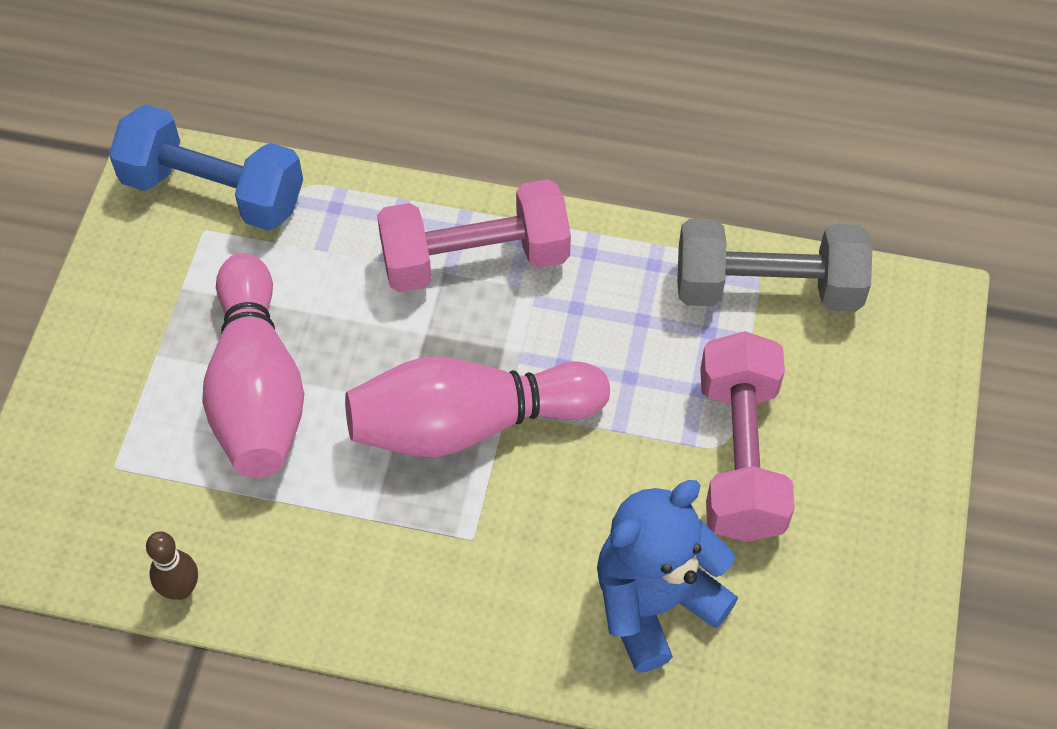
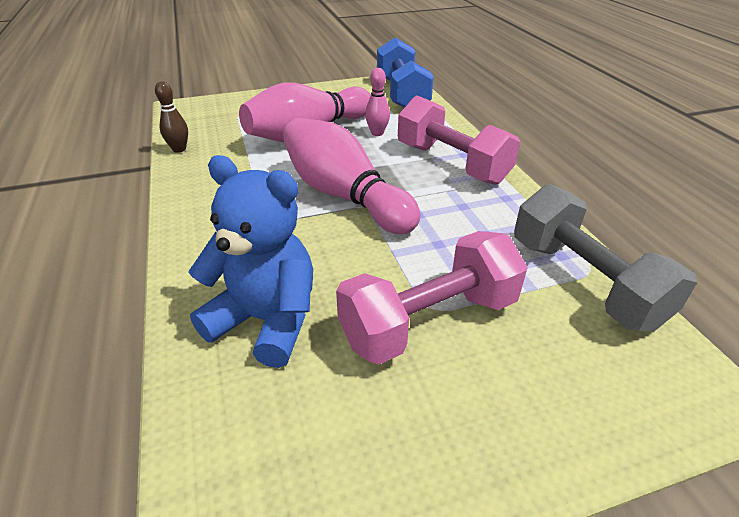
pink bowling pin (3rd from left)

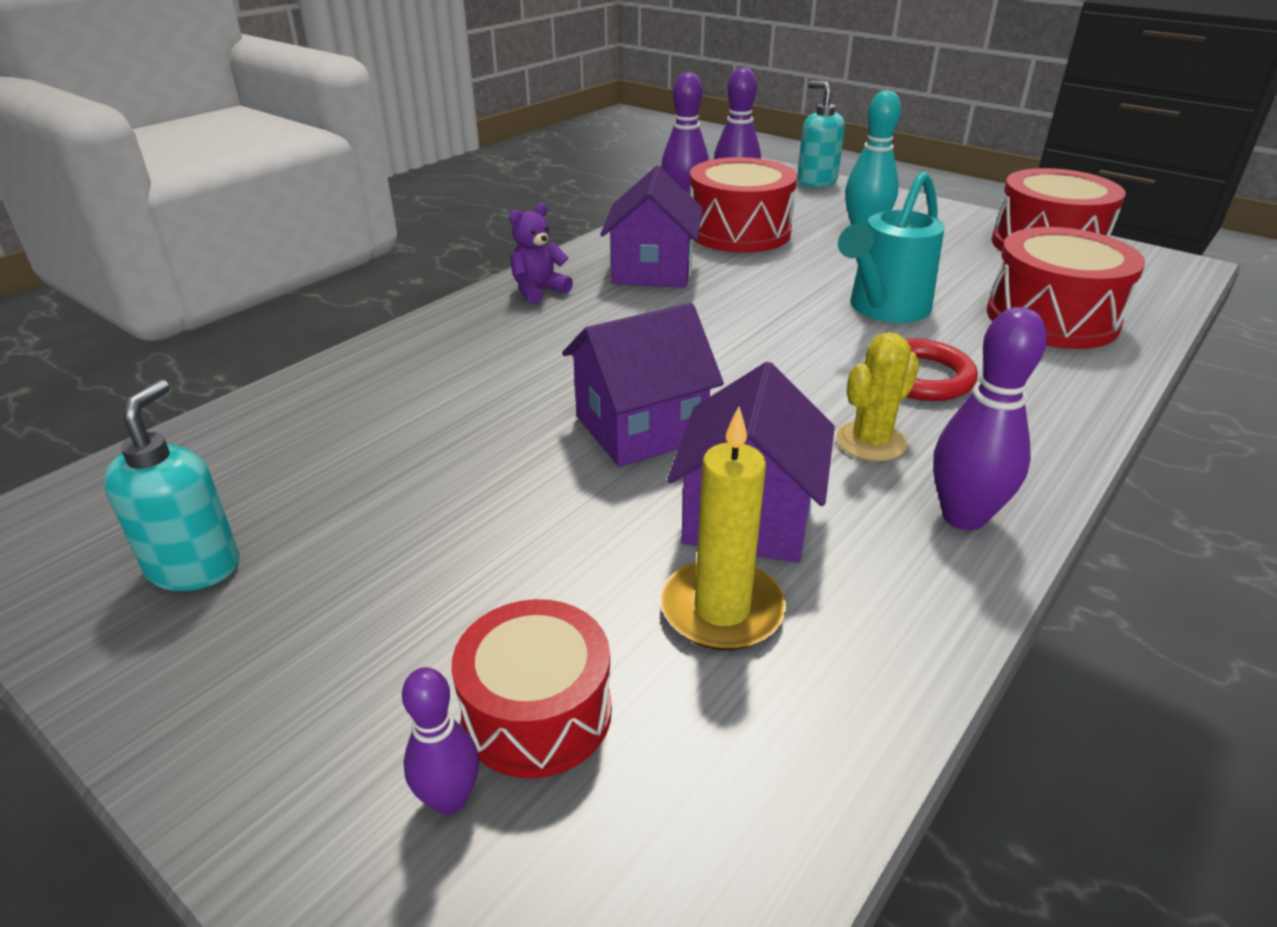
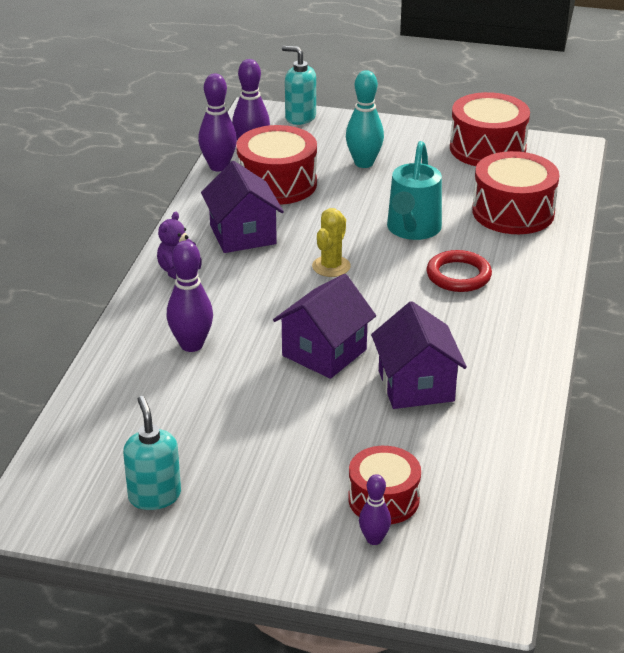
purple bowling pin (1st from left); yellow cactus; yellow candle

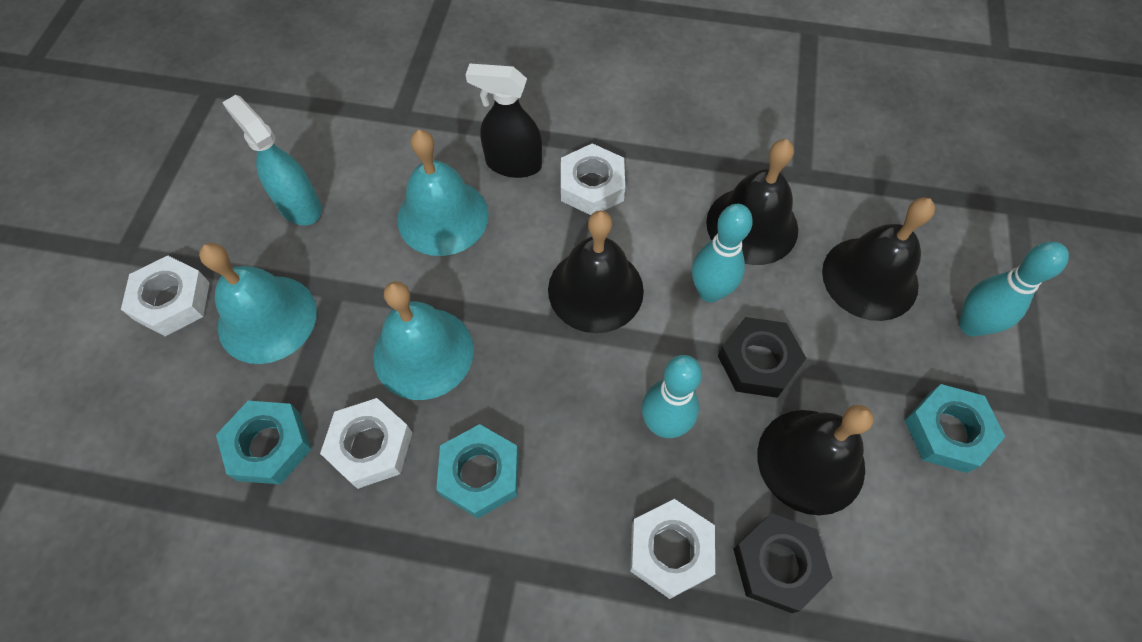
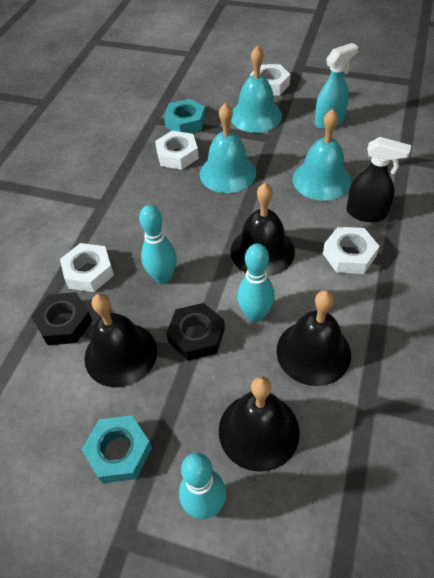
black spray bottle; turquoise nut (2nd from left in the first image)

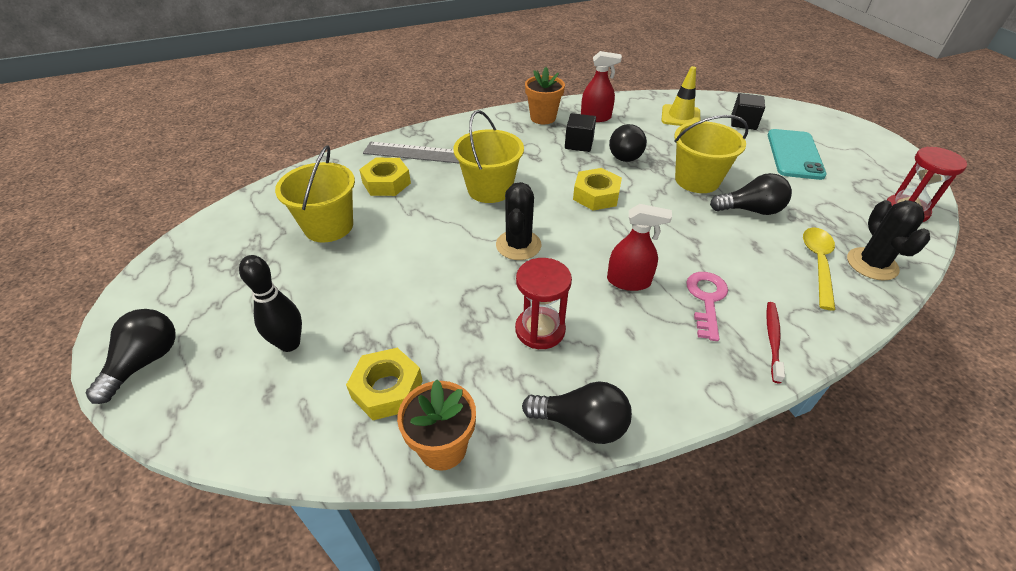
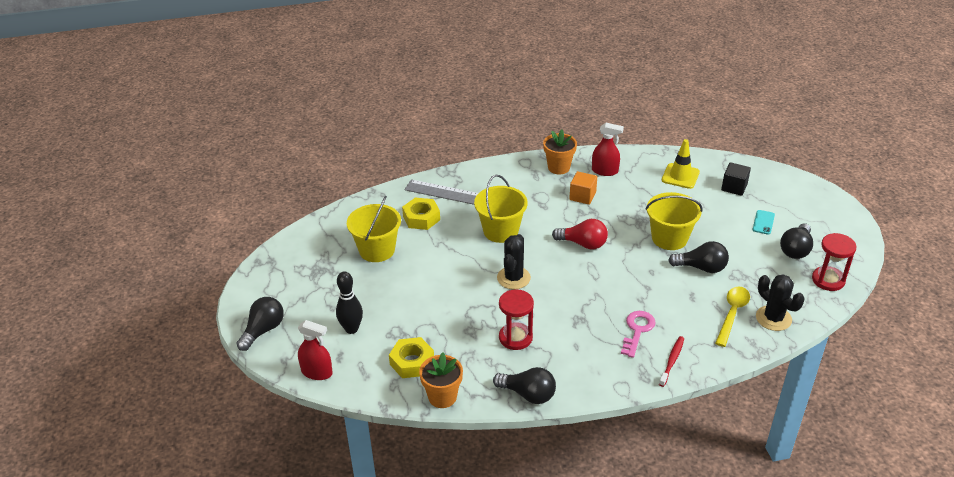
orange cube; black light bulb (4th from left); turquoise phone; red light bulb; black cactus (2nd from left); red spray bottle (1st from left)

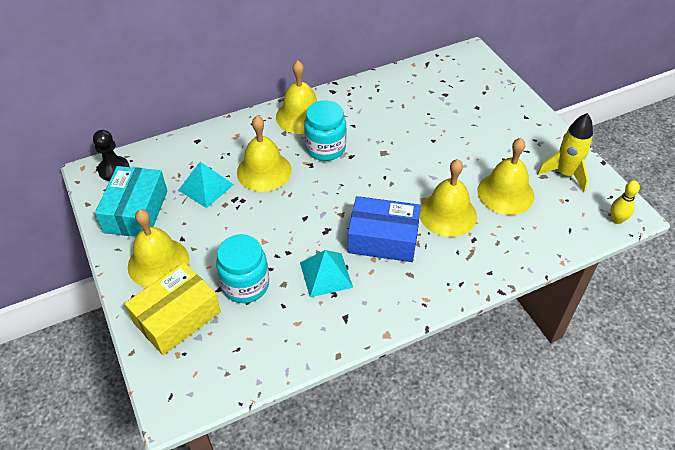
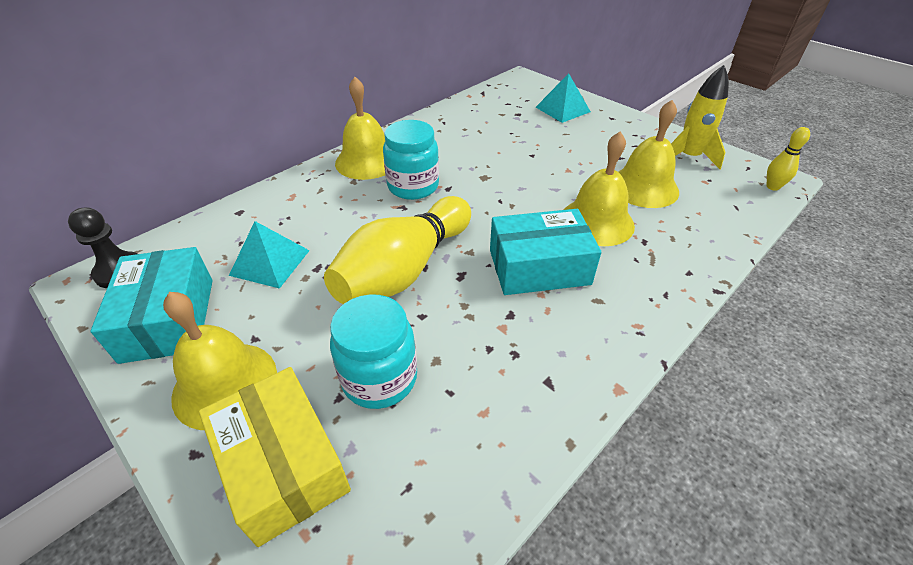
yellow bell (2nd from left in the first image); turquoise box (2nd from left); turquoise pyramid (2nd from left); yellow box; yellow bowling pin (1st from left)

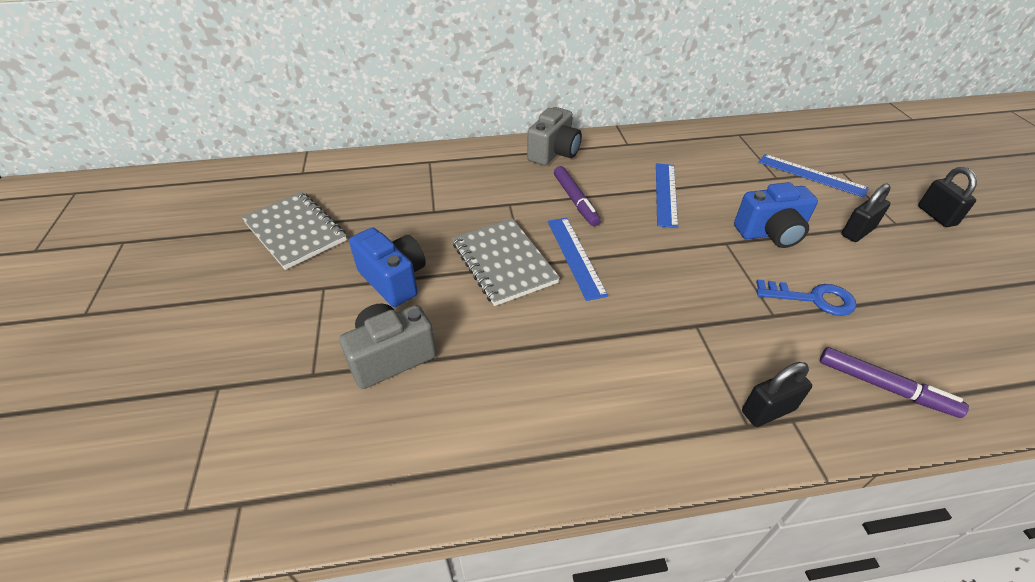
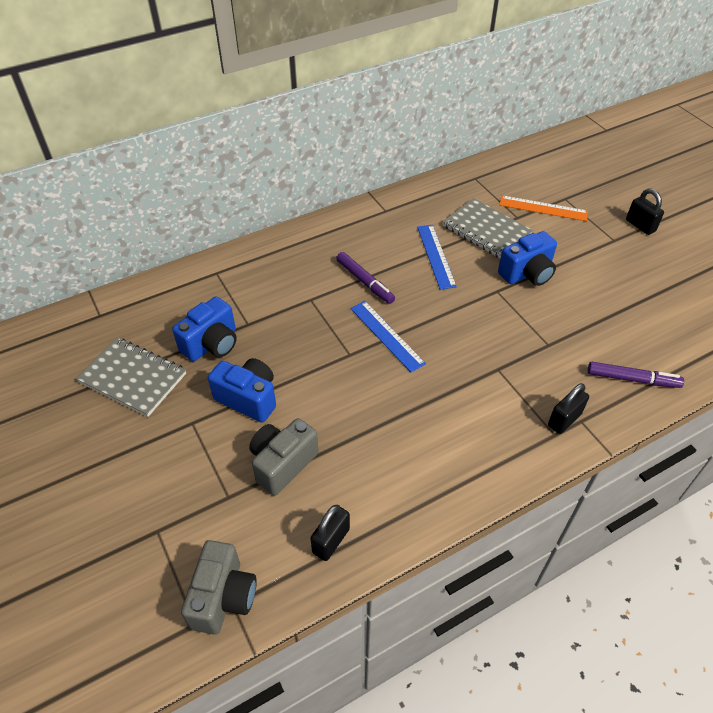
grey camera (1st from left); orange ruler; black padlock (1st from left); grey notebook (2nd from left); blue key; blue camera (1st from left)

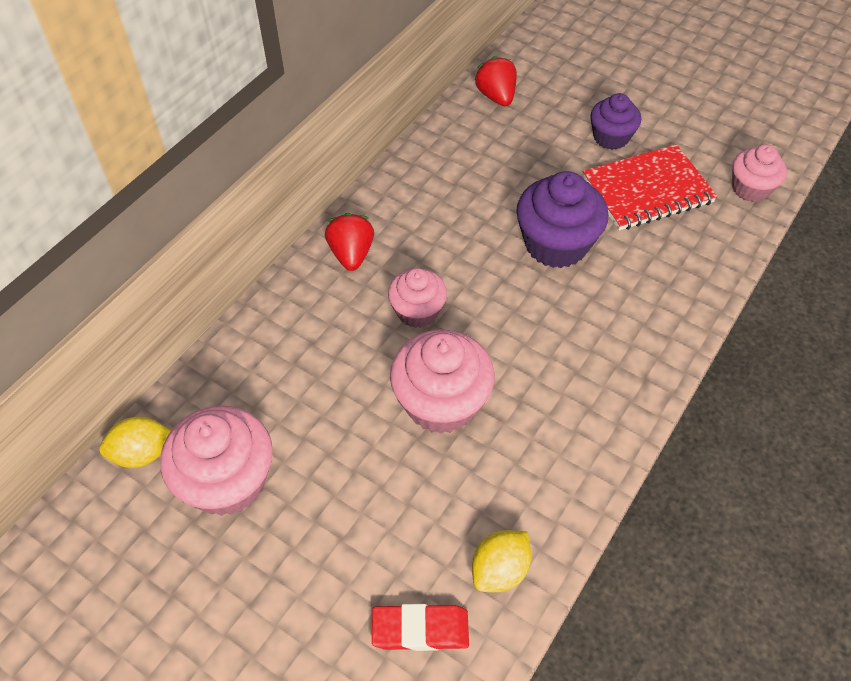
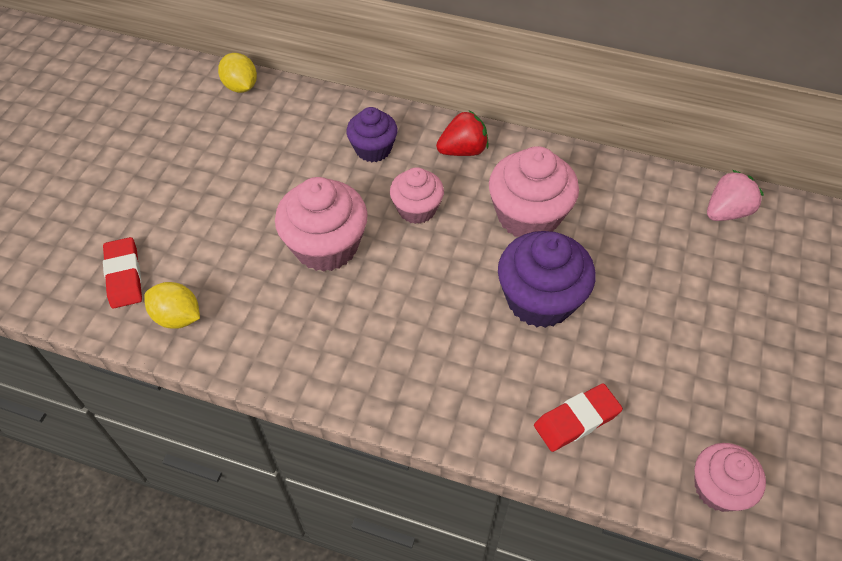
pink strawberry; purple cupcake (1st from left); red notebook; pink cupcake (3rd from left); red eraser (2nd from left)

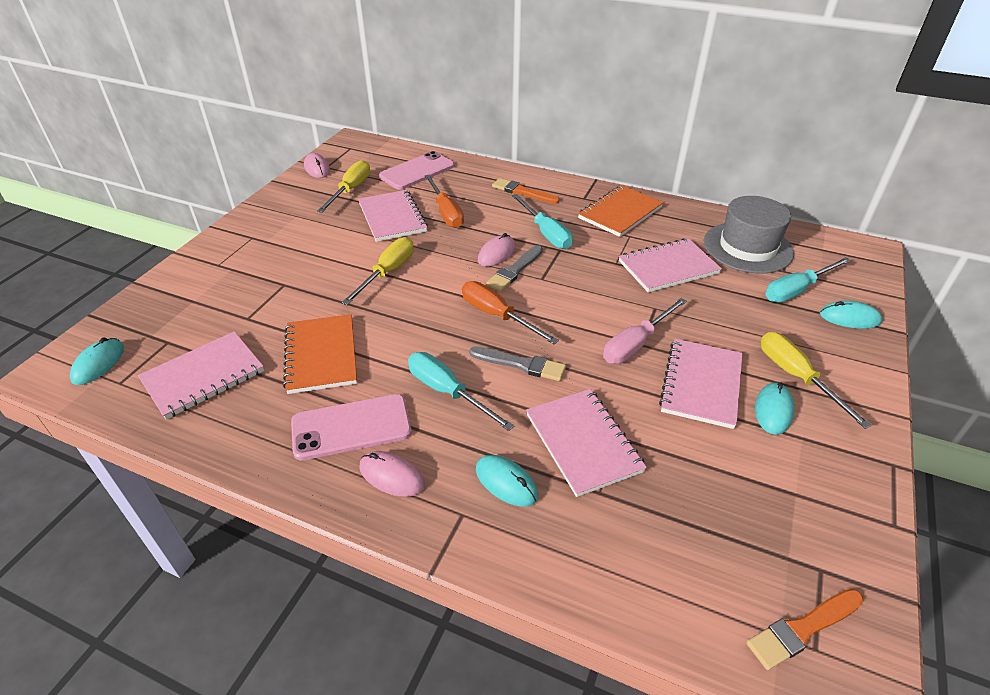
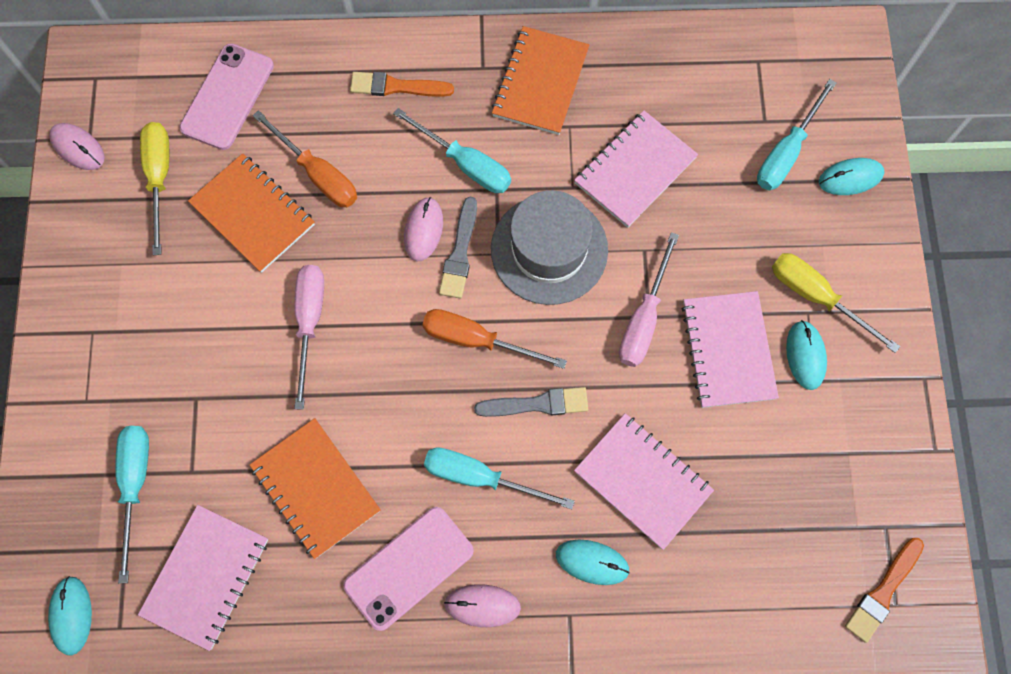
orange notebook (1st from left); grey hat; pink screwdriver (1st from left); turquoise screwdriver (1st from left)

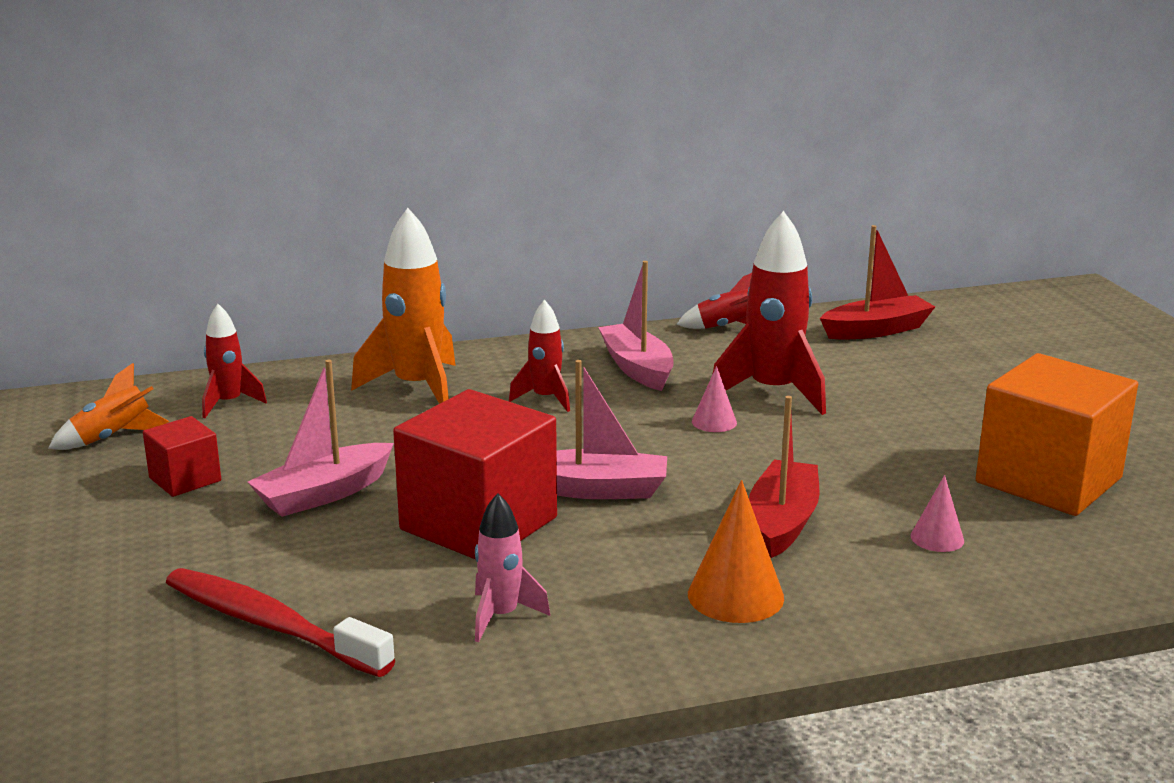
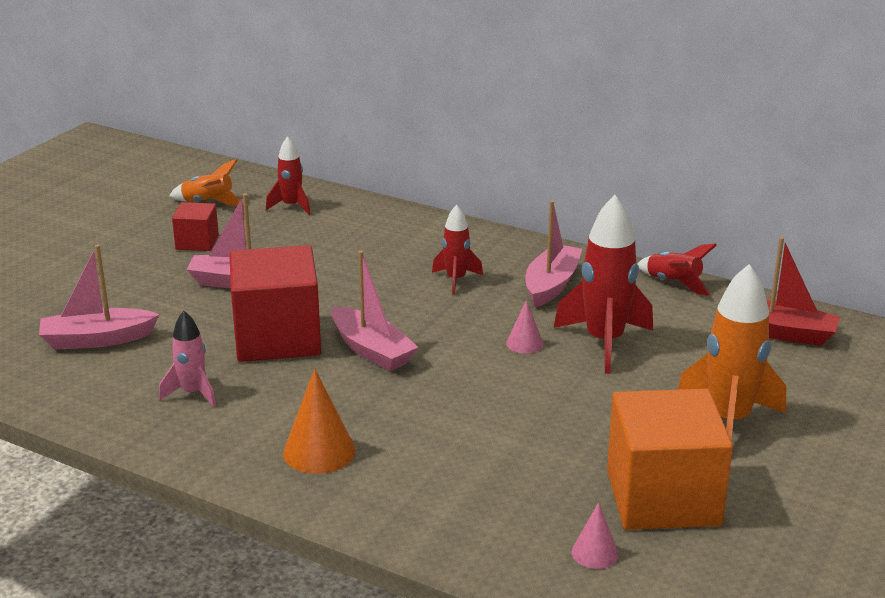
orange rocket (2nd from left); red boat (1st from left in the first image); pink cone (2nd from left); pink boat (1st from left)

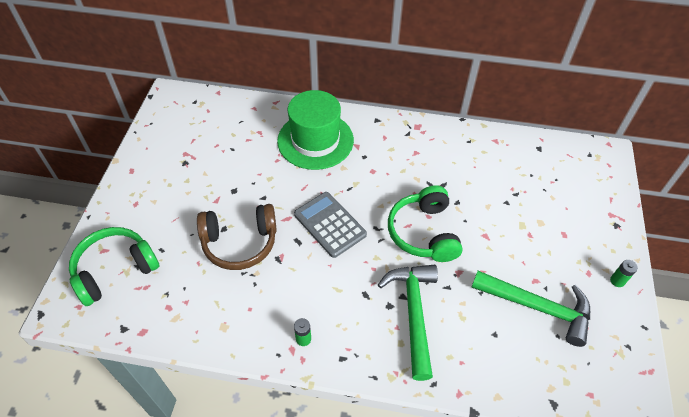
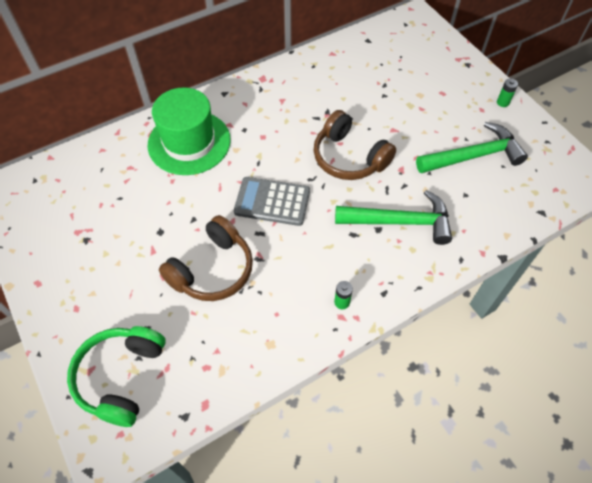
brown headphones (2nd from left); green hammer (1st from left)

